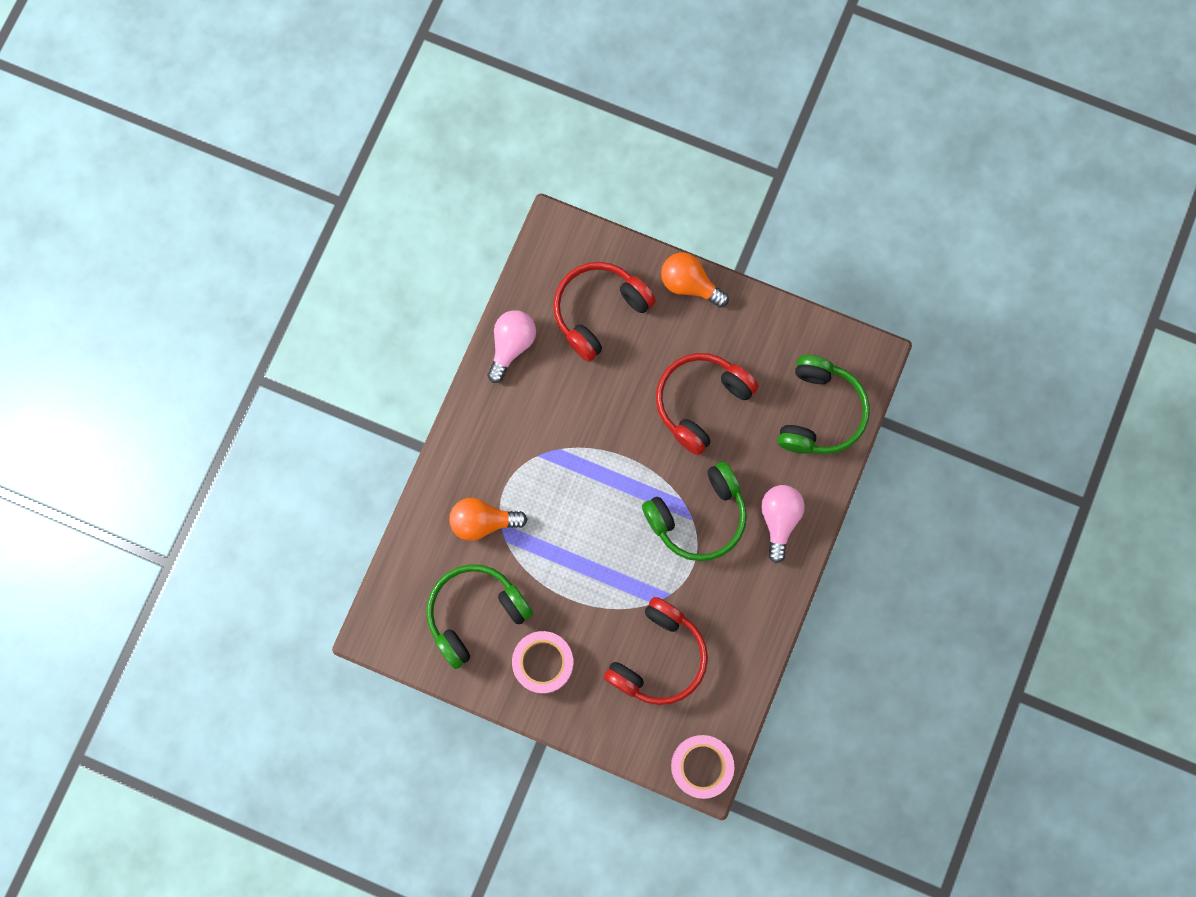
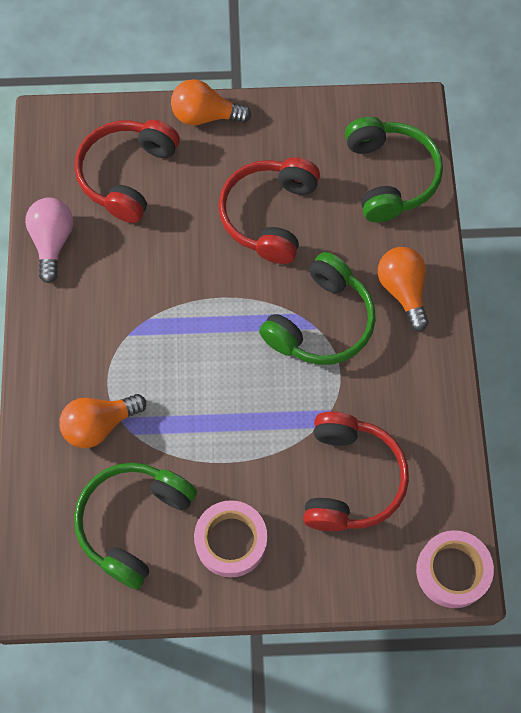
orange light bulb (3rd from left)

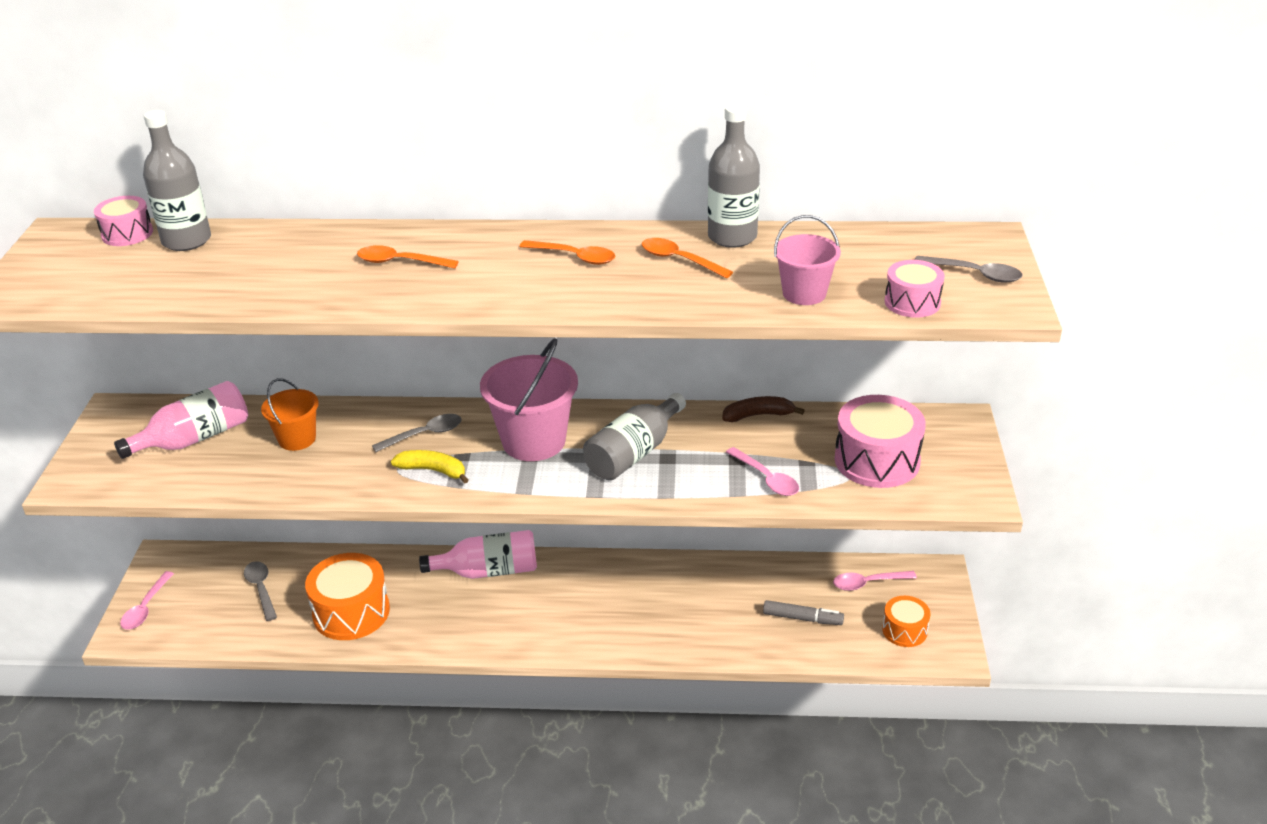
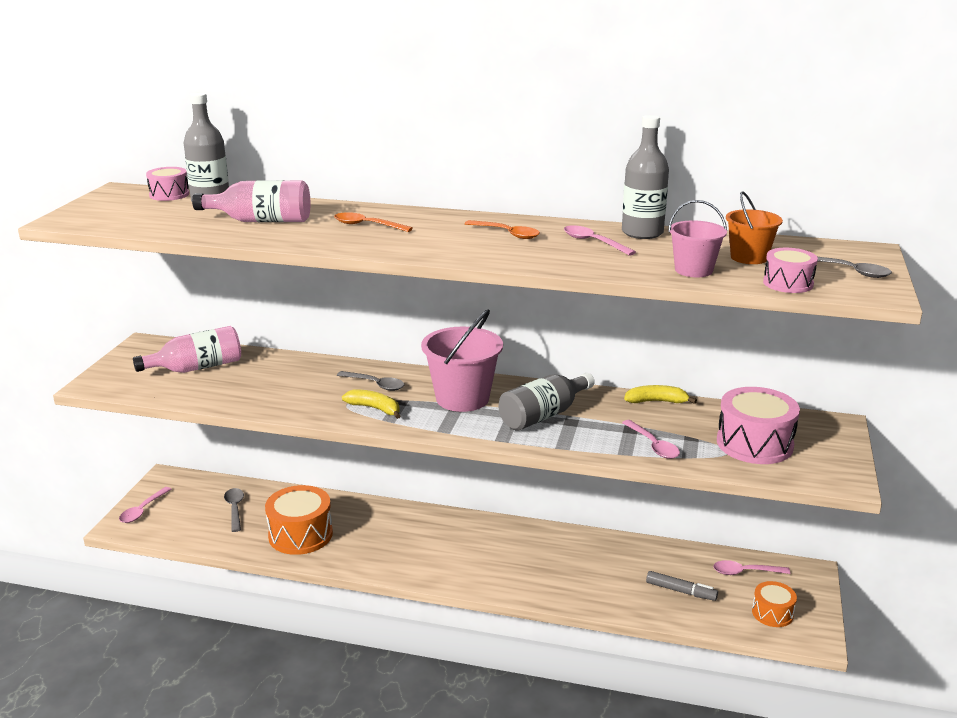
pink spoon (2nd from left); orange bucket; yellow banana (2nd from left); grey spoon (2nd from left); pink bottle (2nd from left)

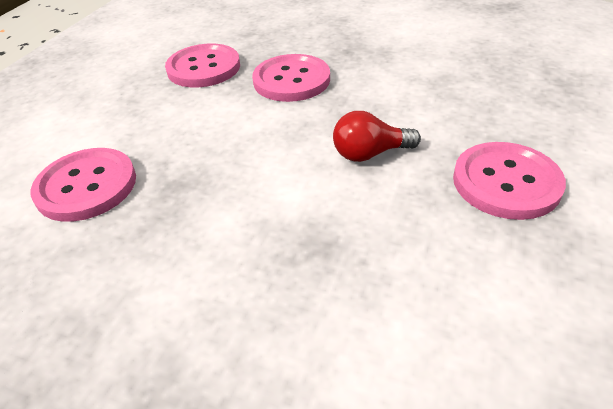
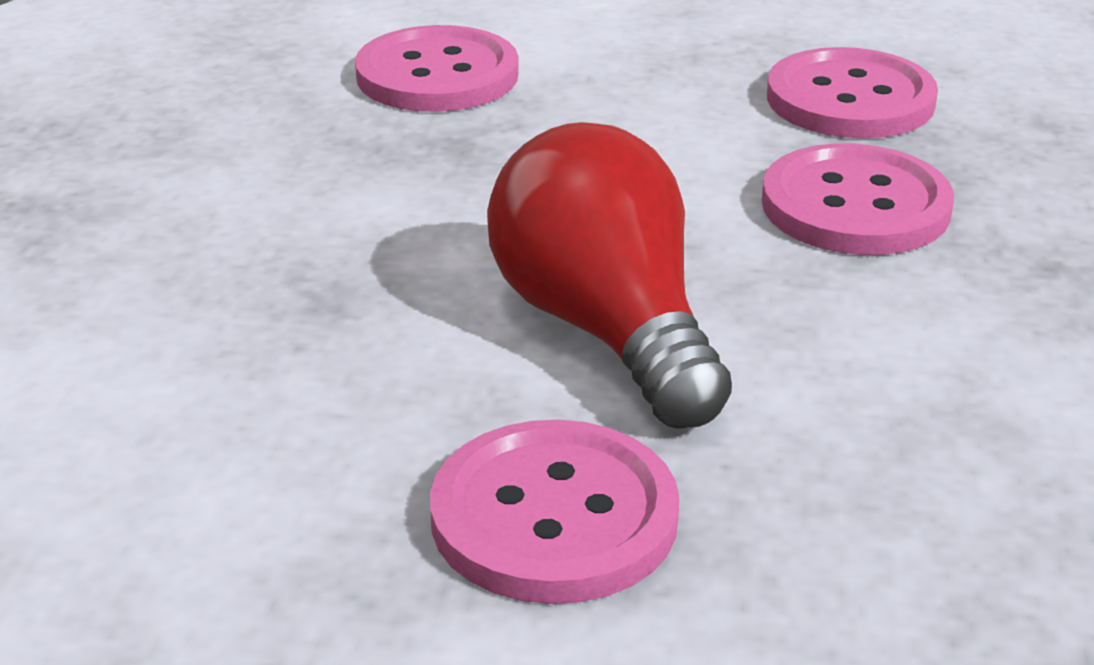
red light bulb

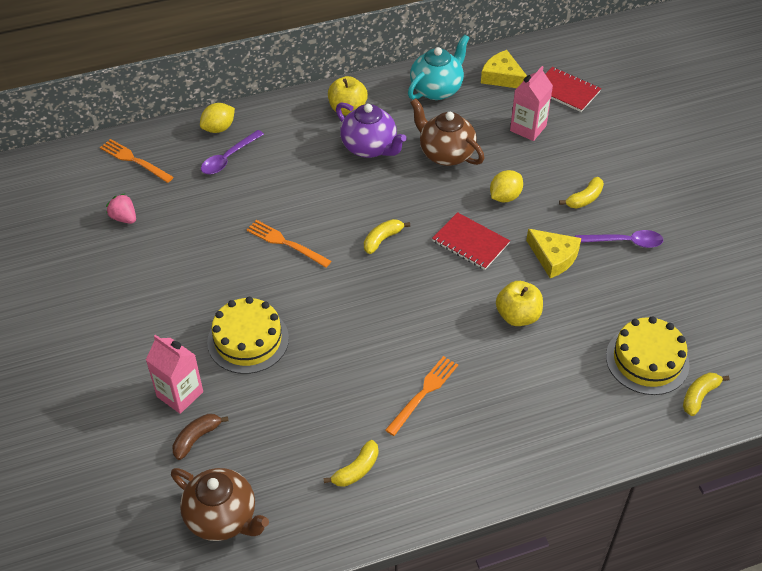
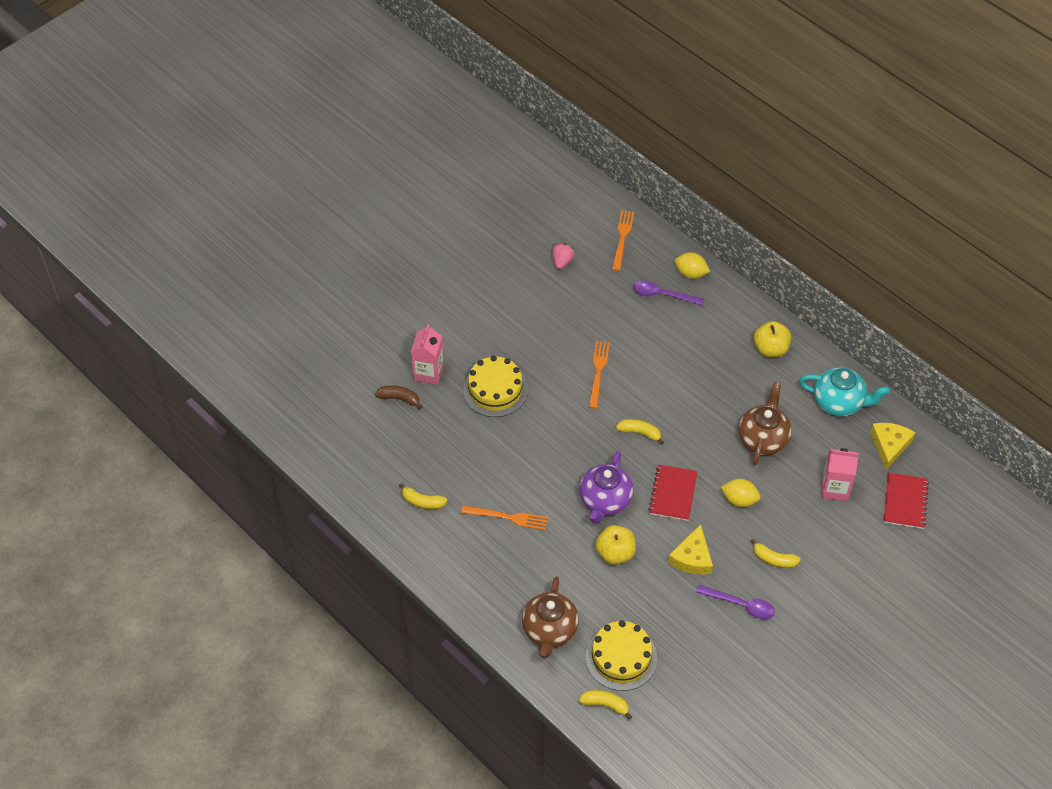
purple teapot; purple spoon (2nd from left); brown teapot (1st from left)

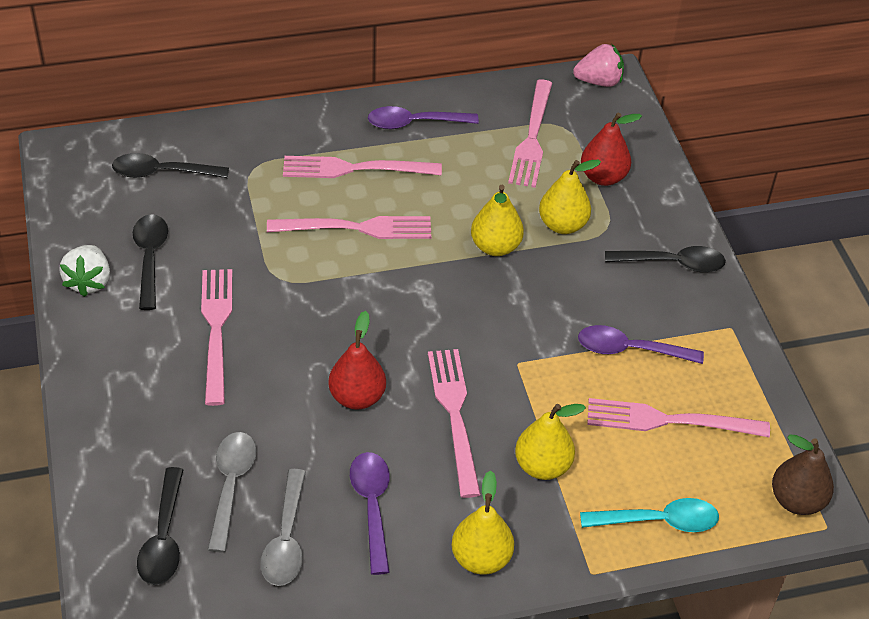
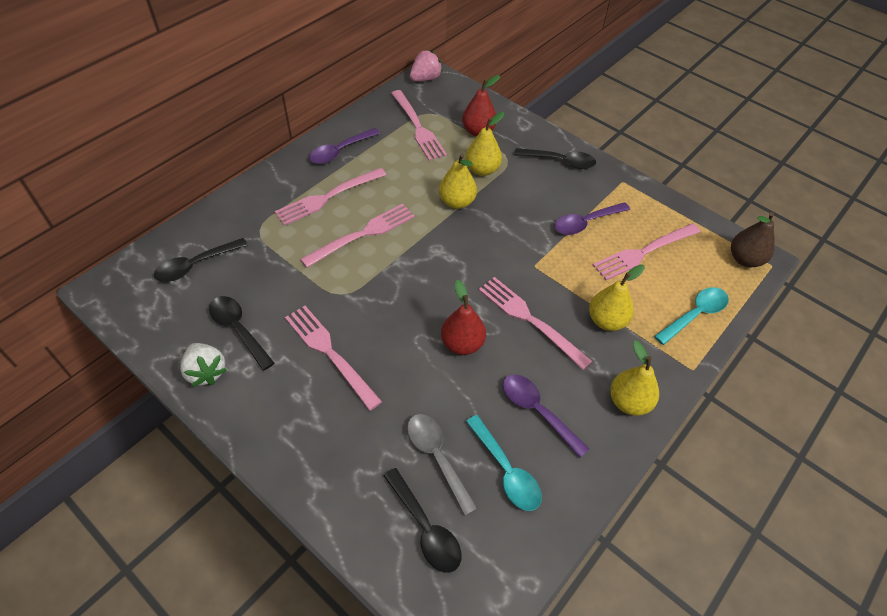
black spoon (4th from left); turquoise spoon (1st from left)

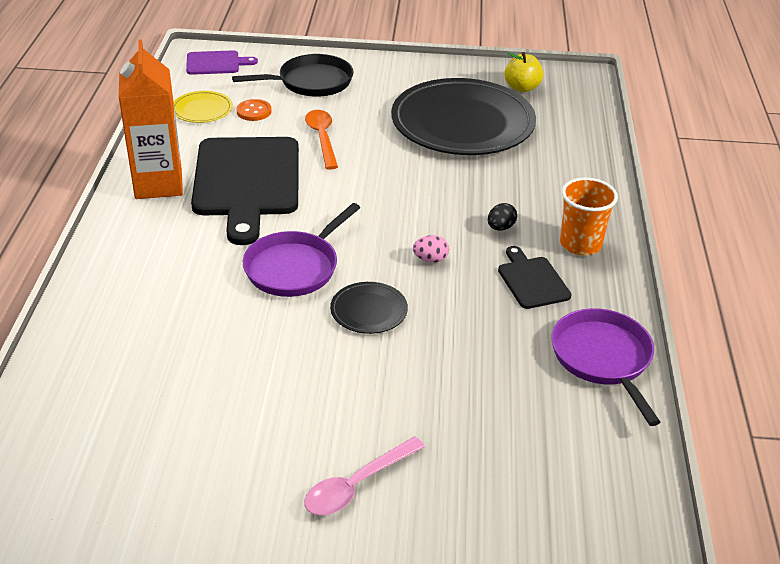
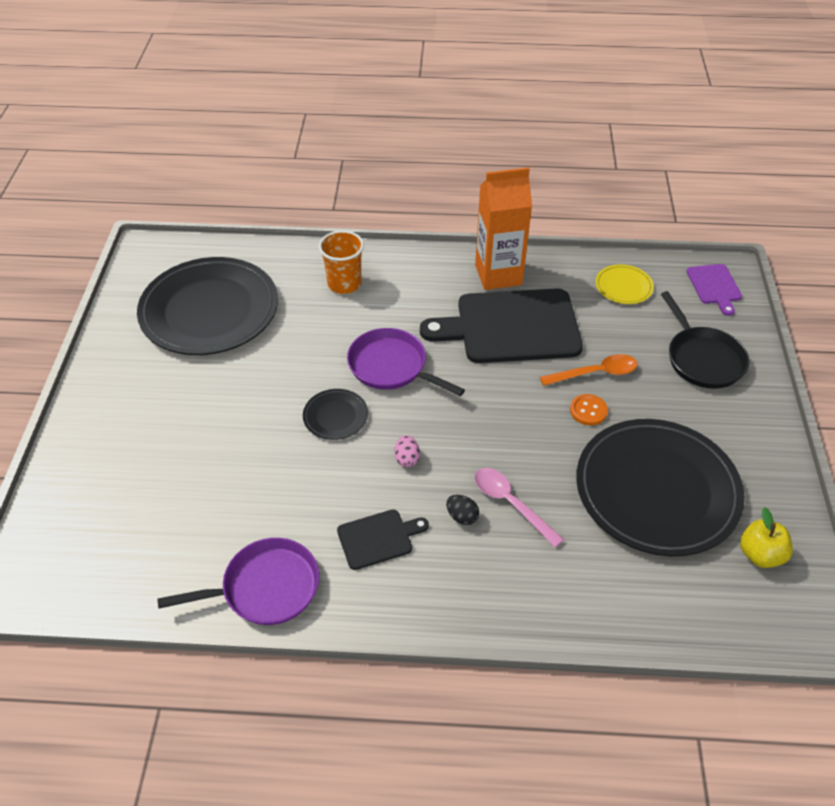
orange button; orange cup; pink spoon; black plate (1st from left)

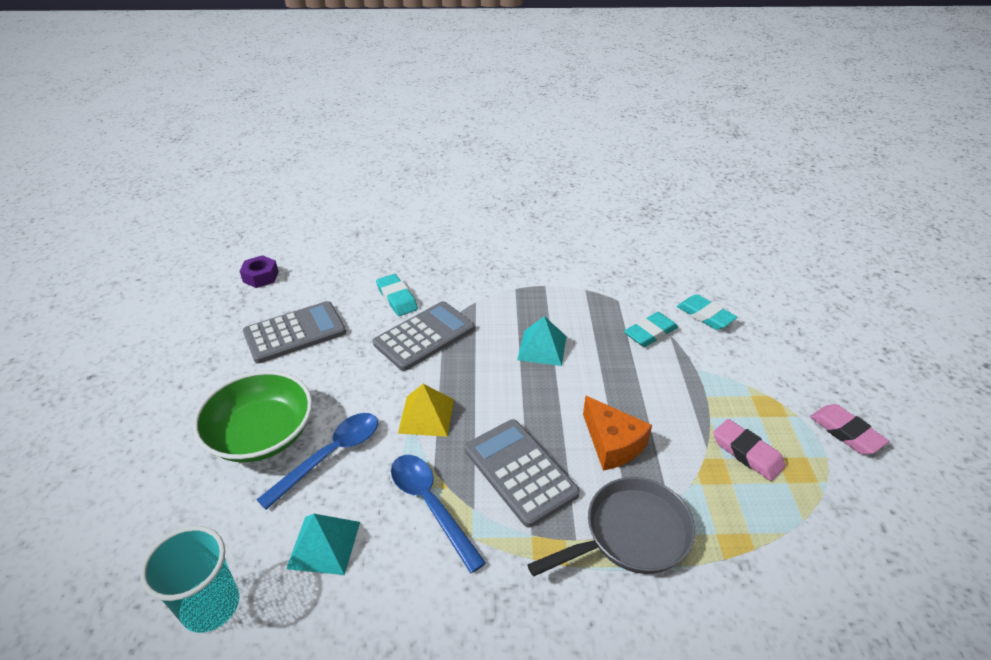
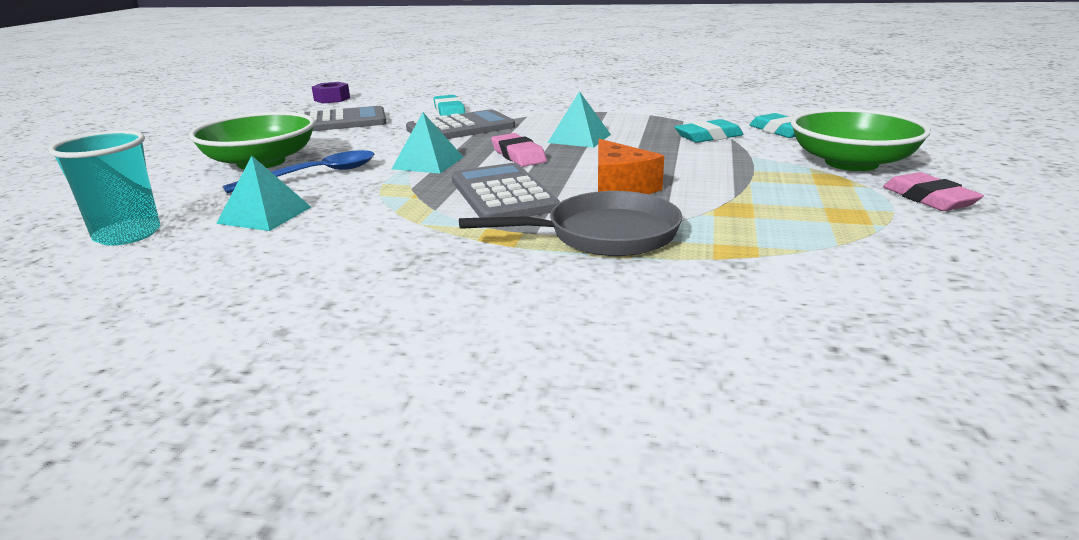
turquoise pyramid (2nd from left); pink eraser (1st from left); blue spoon (2nd from left in the first image); green bowl (2nd from left)

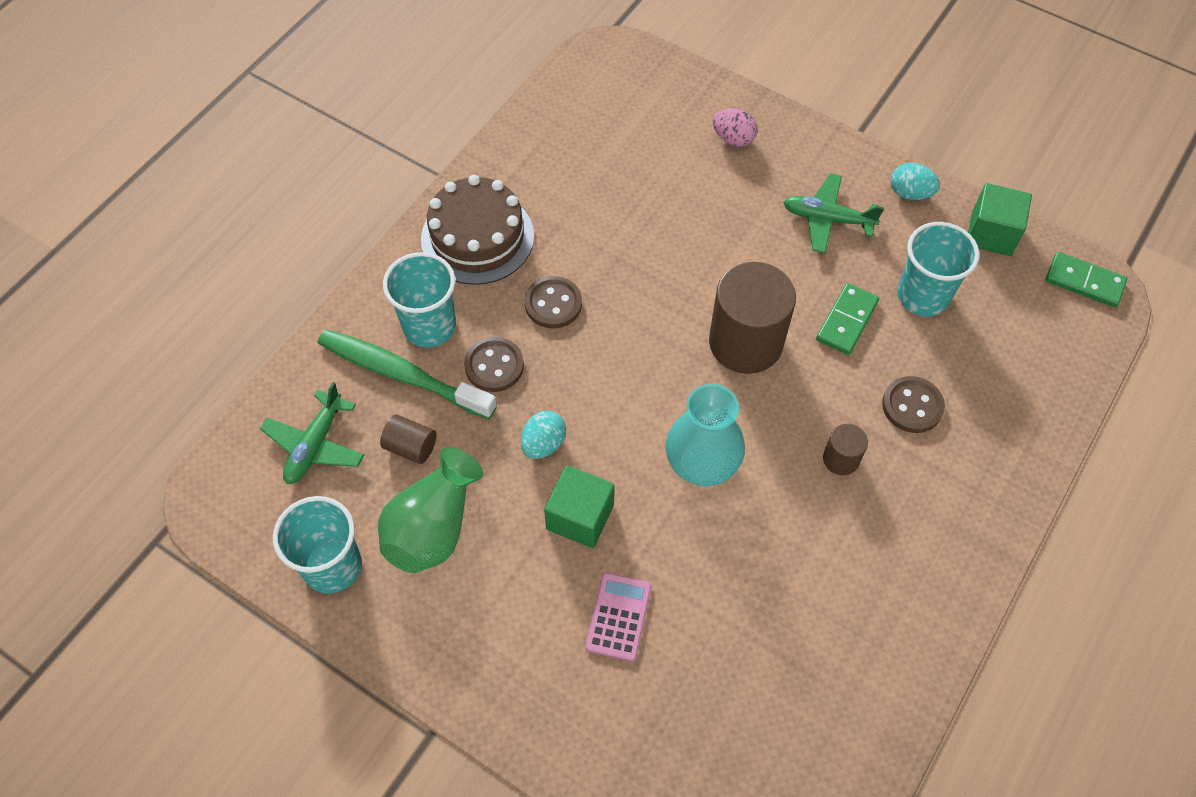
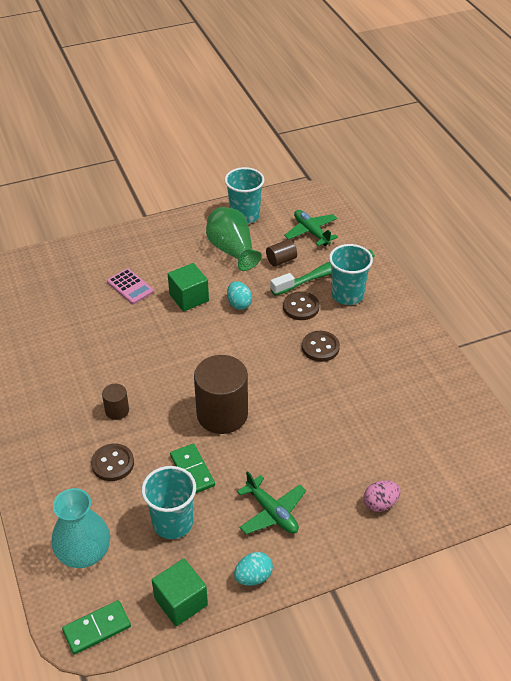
green plane (1st from left); brown cake; turquoise vase

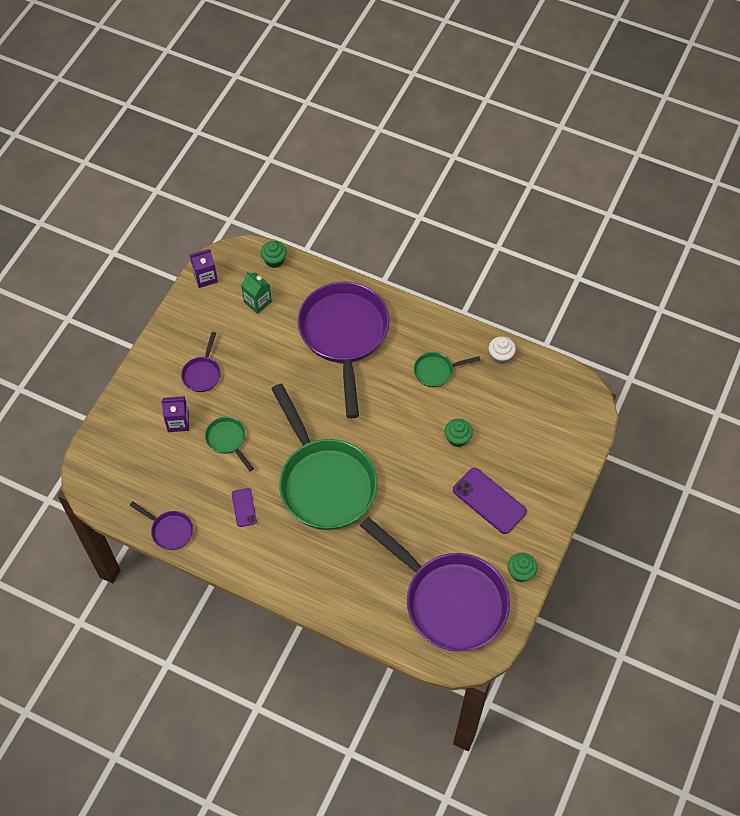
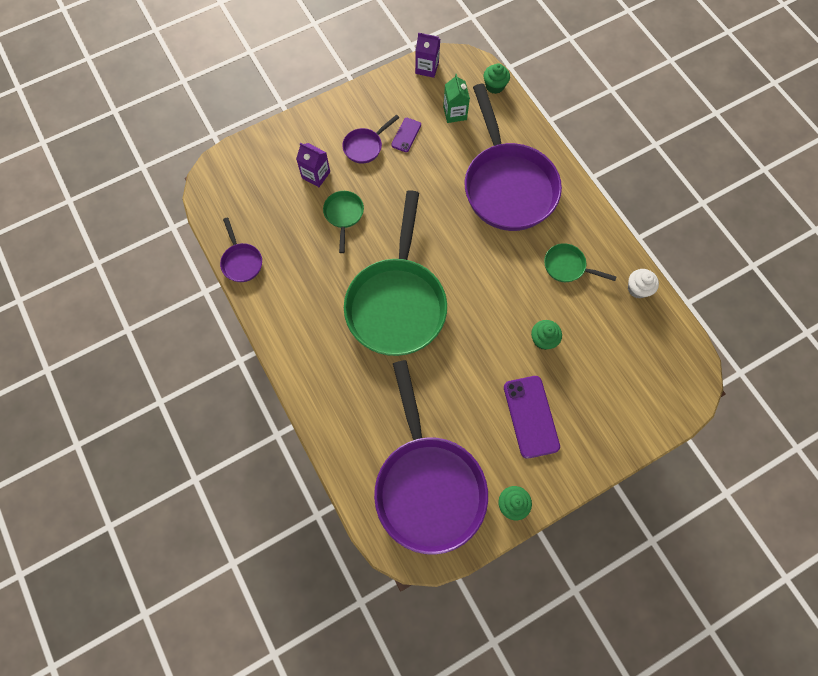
purple pan (4th from left); purple phone (1st from left)

